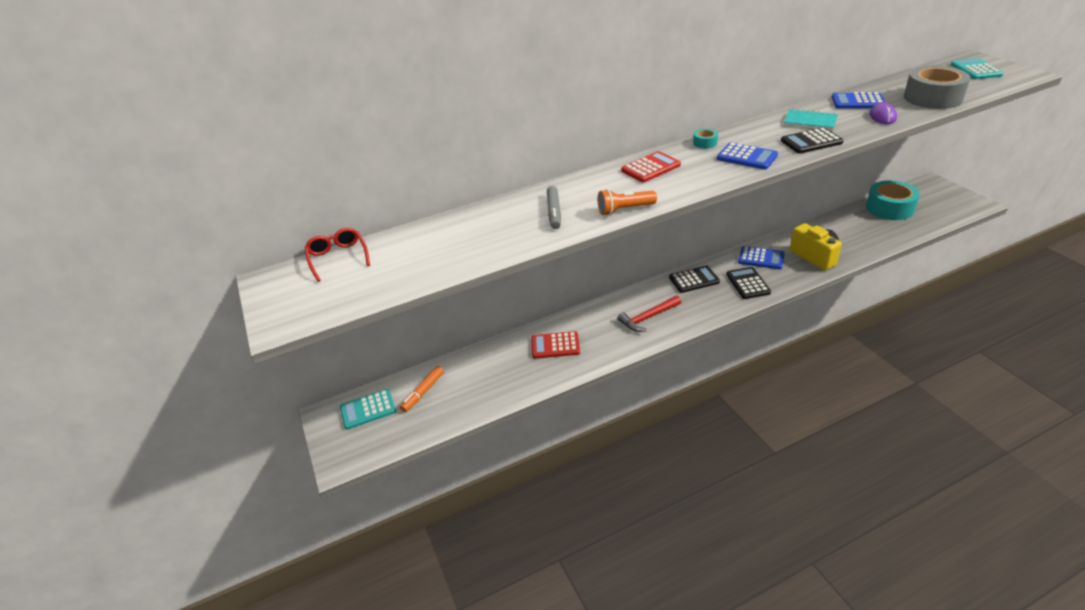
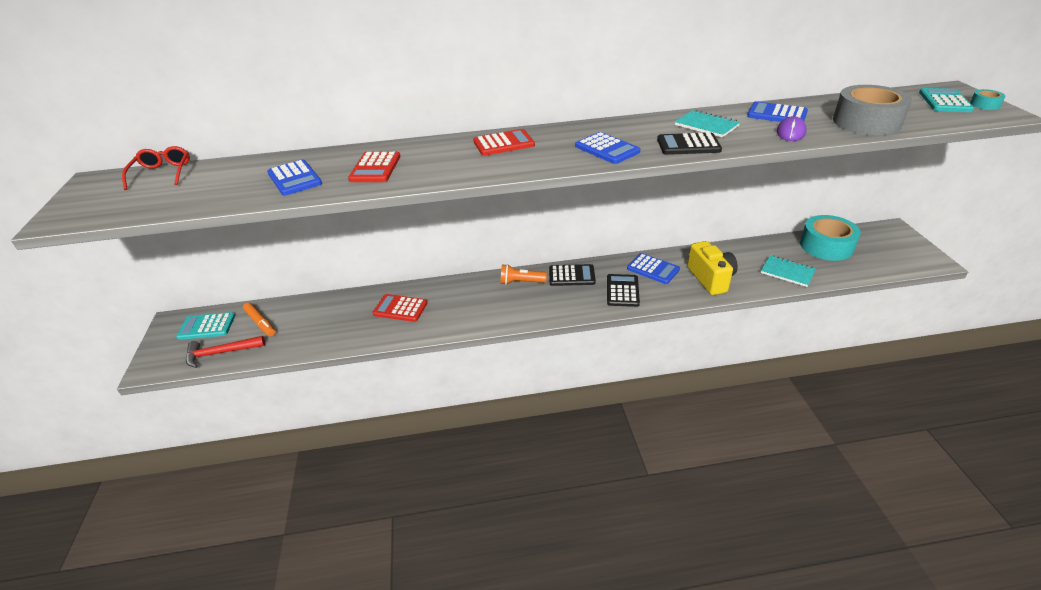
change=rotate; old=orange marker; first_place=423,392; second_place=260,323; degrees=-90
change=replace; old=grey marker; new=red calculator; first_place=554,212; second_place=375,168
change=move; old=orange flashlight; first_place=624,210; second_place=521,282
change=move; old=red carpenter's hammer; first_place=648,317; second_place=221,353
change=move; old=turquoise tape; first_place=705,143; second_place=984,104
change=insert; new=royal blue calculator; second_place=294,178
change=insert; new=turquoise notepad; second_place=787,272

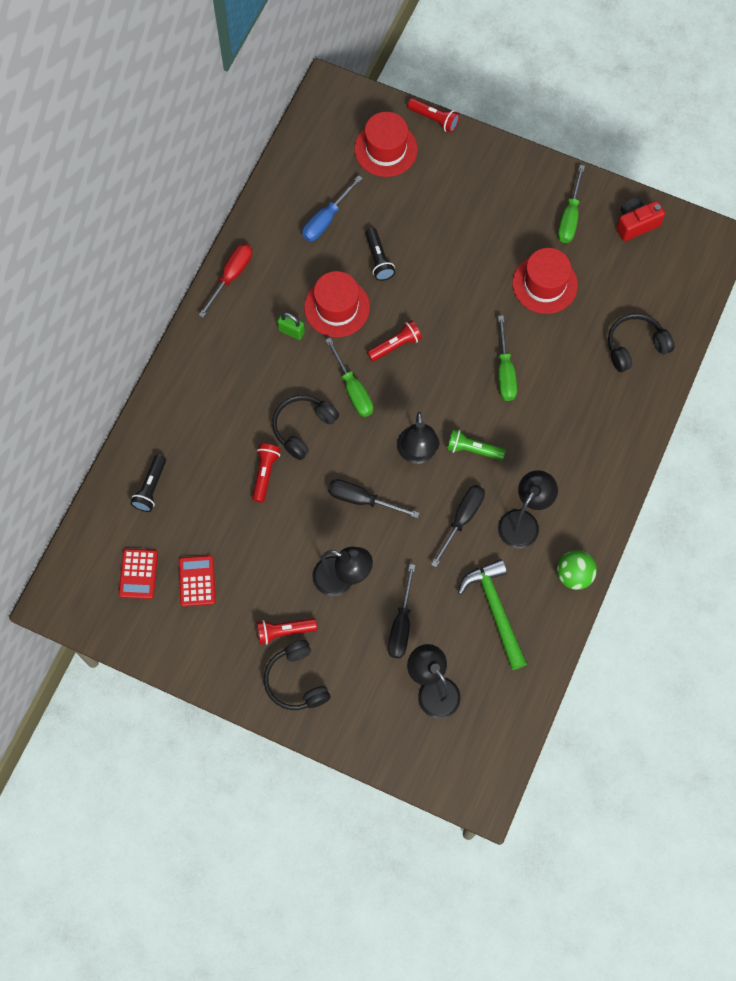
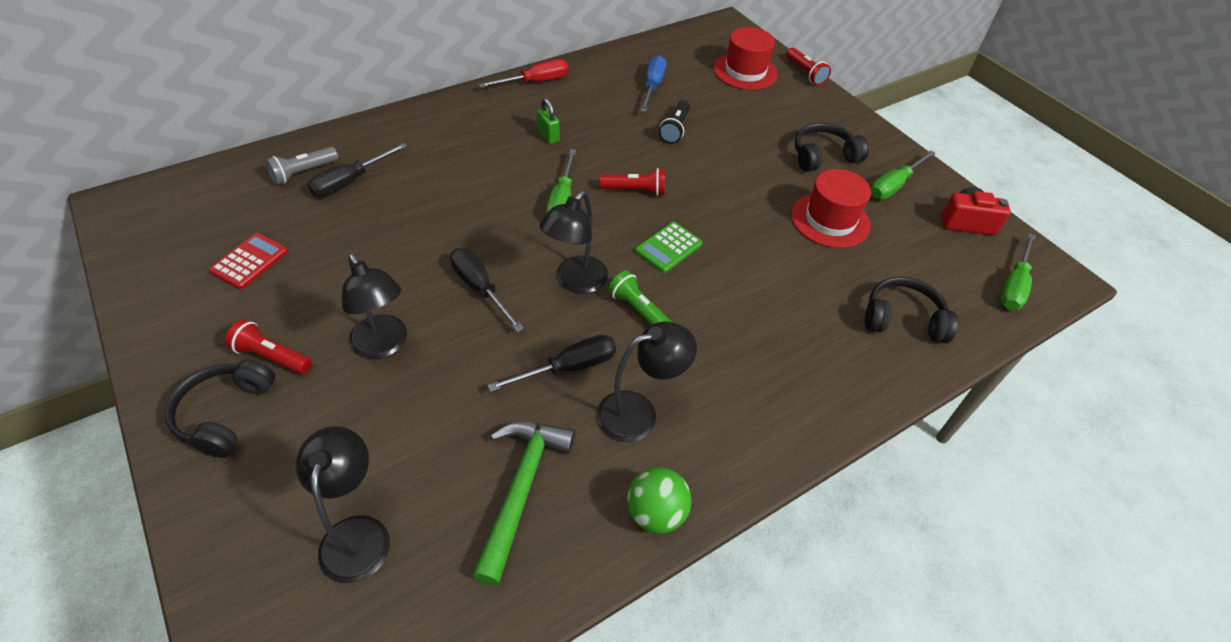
change=delete; old=red calculator; first_place=138,574
change=recolor; old=black flashlight; new=grey flashlight; first_place=151,488; second_place=303,172
change=delete; old=red flashlight; first_place=265,474
change=move; old=black headphones; first_place=303,428; second_place=823,156
change=rotate; old=royal blue screwdriver; first_place=326,219; second_place=652,86; degrees=120
change=delete; old=red top hat; first_place=337,307
change=move; old=black screwdriver; first_place=401,624; second_place=350,181
change=move; old=leaf-green screwdriver; first_place=505,371; second_place=1013,285
change=insert; new=leaf-green calculator; second_place=668,248

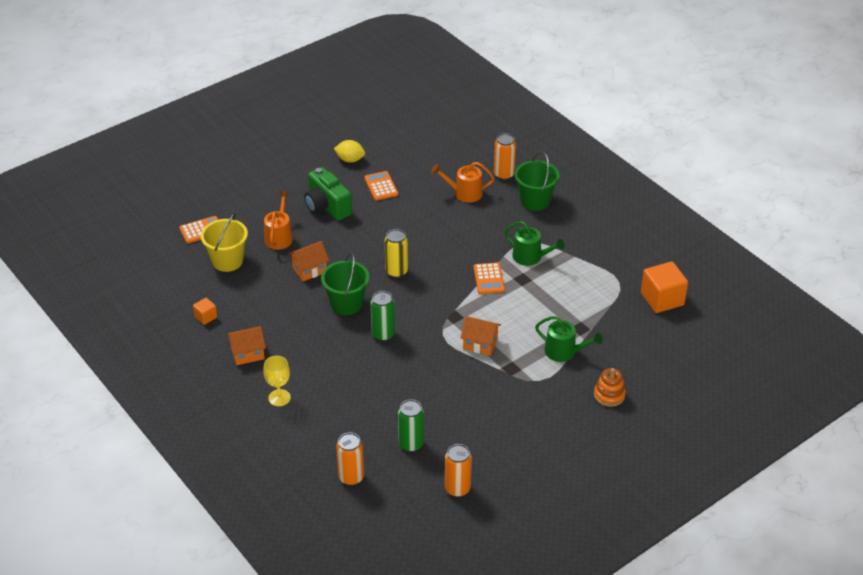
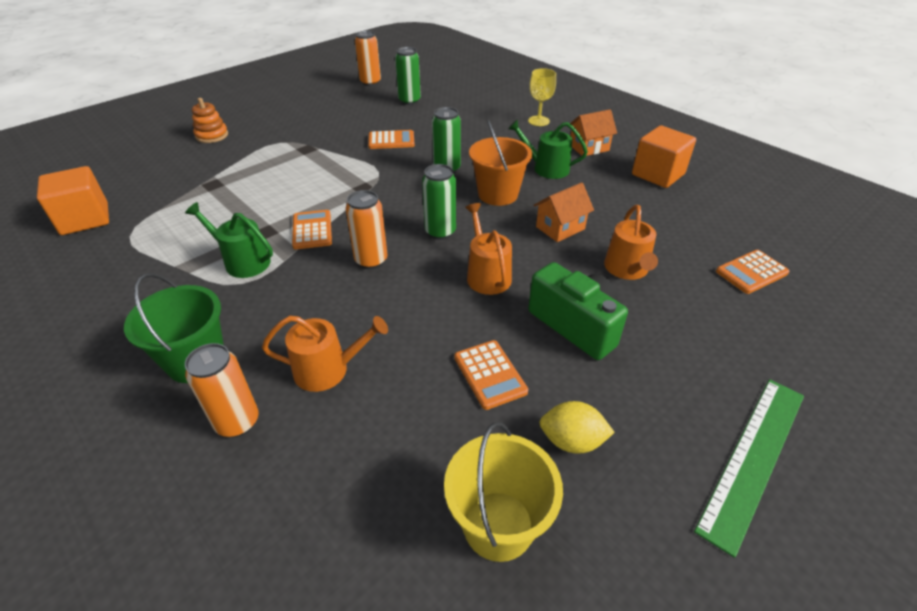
change=resize; old=orange cube; first_place=206,317; second_place=658,174; factor=2.0
change=move; old=yellow bucket; first_place=227,261; second_place=498,525
change=recolor; old=leaf-green bucket; new=orange bucket; first_place=346,304; second_place=498,194
change=move; old=orange tin; first_place=351,477; second_place=371,260
change=recolor; old=yellow tin; new=leaf-green tin; first_place=396,272; second_place=440,232
change=delete; old=orange toy house; first_place=480,344
change=move; old=leaf-green sprinkling can; first_place=564,352; second_place=546,168
change=insert; new=orange calculator; second_place=391,140
change=insert; new=orange sprinkling can; second_place=487,275
change=insert; new=leaf-green straightedge; second_place=753,458

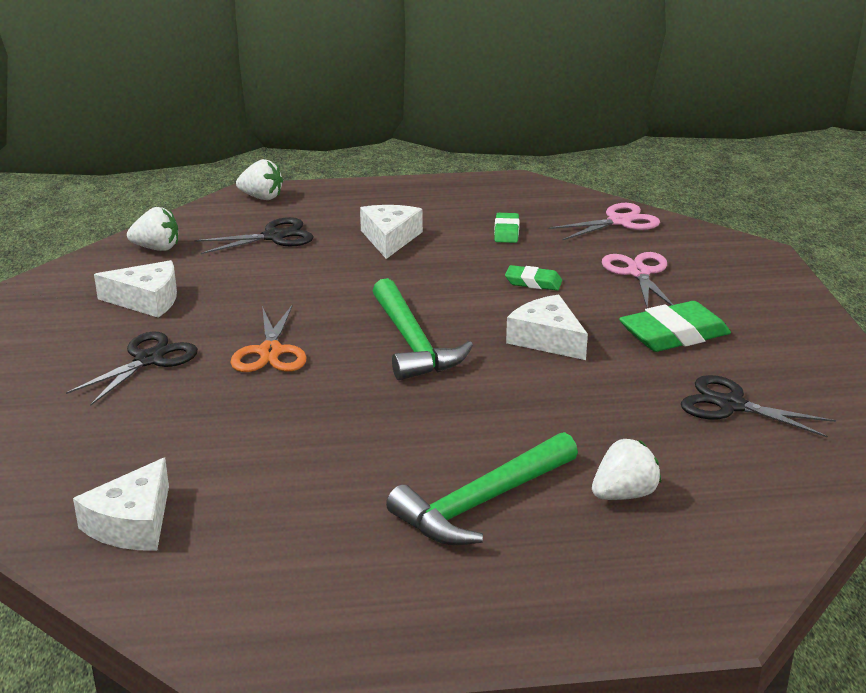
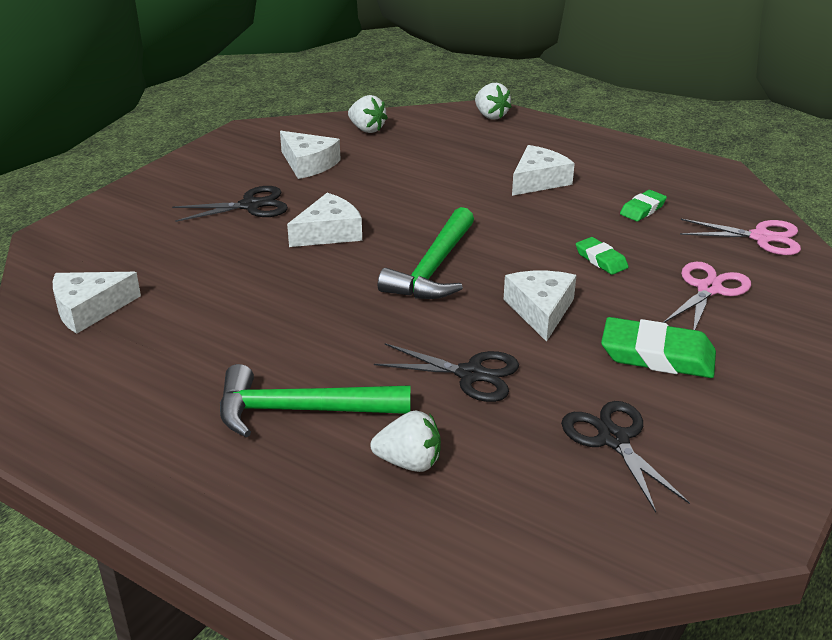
change=move; old=black shears; first_place=274,237; second_place=471,375
change=replace; old=orange shears; new=pure white cheese wedge; first_place=270,352; second_place=329,233

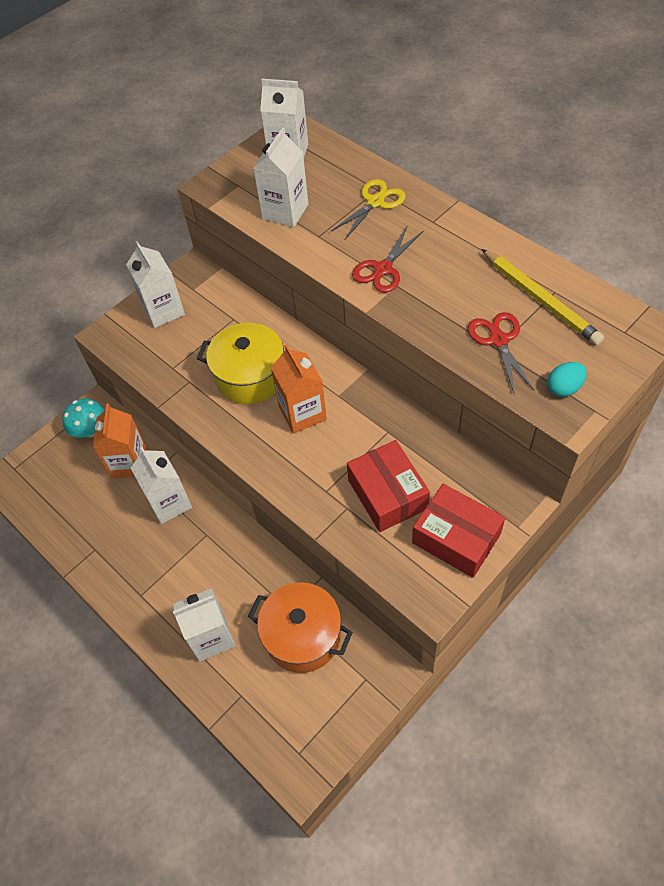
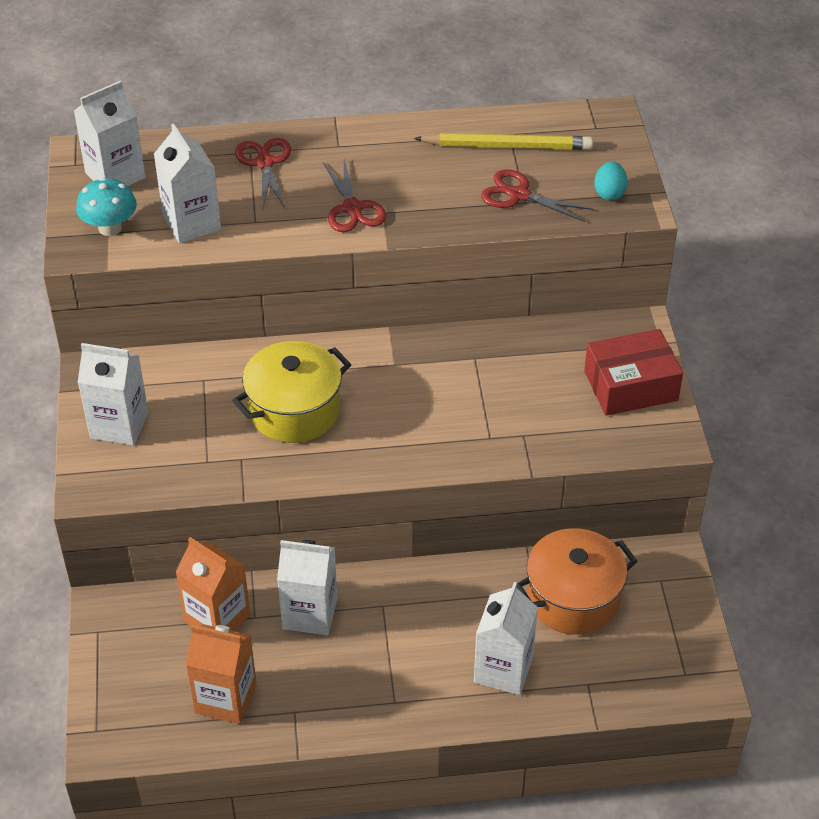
change=move; old=turquoise mushroom; first_place=91,430; second_place=110,228
change=move; old=orange carton; first_place=302,413; second_place=225,698
change=recolor; old=yellow shears; new=red shears; first_place=375,202; second_place=265,163
change=delete; old=red parcel; first_place=387,494

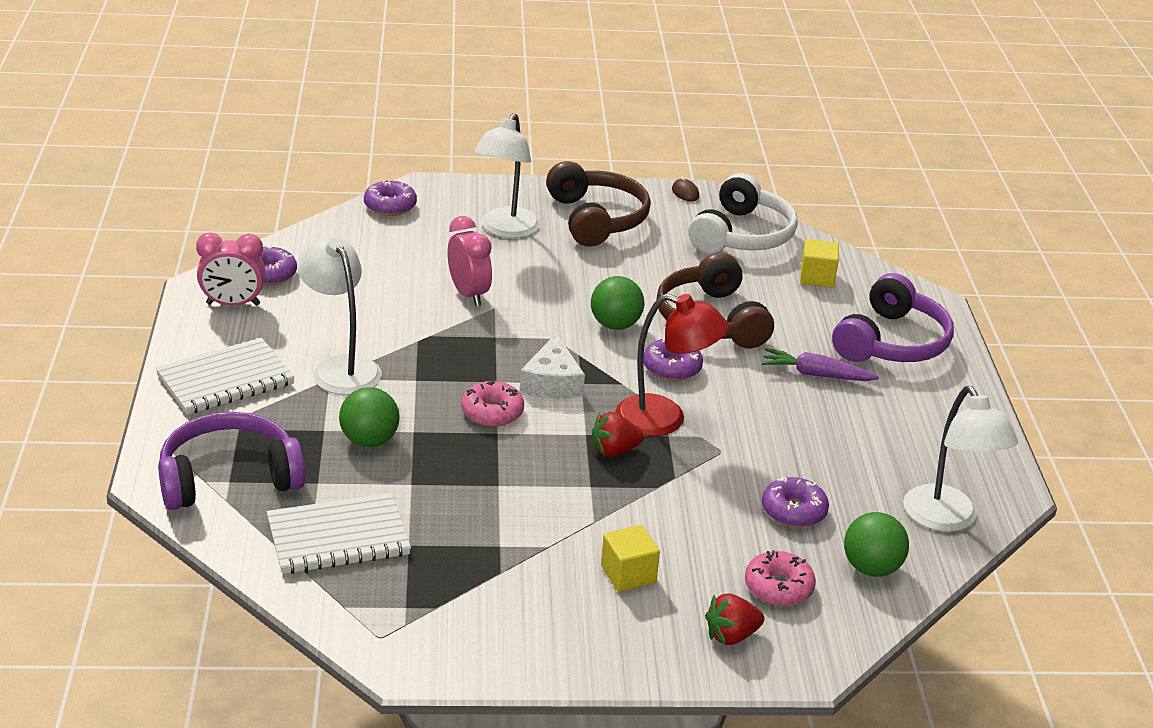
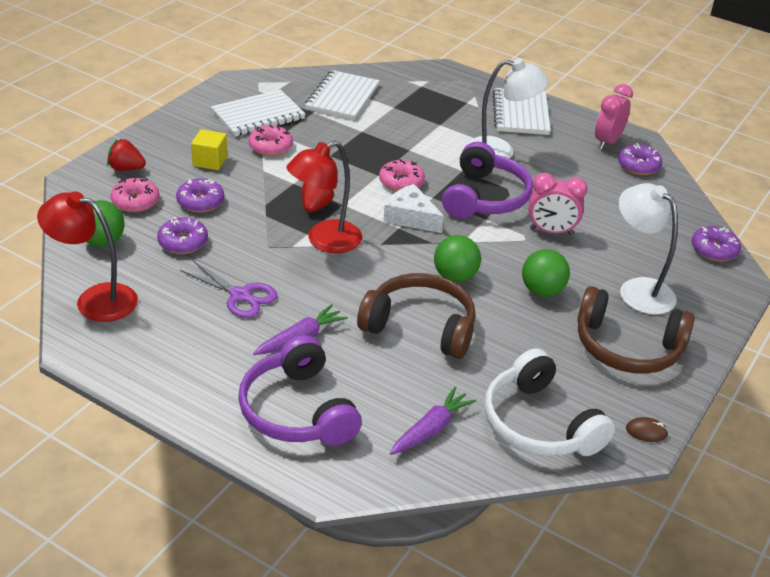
change=move; old=violet headphones; first_place=229,478; second_place=484,197
change=move; old=leaf-green sphere; first_place=369,441; second_place=542,291
change=move; old=violet glazed donut; first_place=672,368; second_place=200,202
change=rotate; old=red toy strawberry; first_place=731,636; second_place=126,168; degrees=-90
change=replace; old=yellow cube; new=violet toy carrot; first_place=817,277; second_place=431,429
change=recolor; old=pure white lamp; new=red lamp; first_place=947,519; second_place=95,299
change=insert; new=violet shears; second_place=240,295
change=insert; new=pure white notepad; second_place=258,115
change=insert; new=rose-pink glazed donut; second_place=270,147

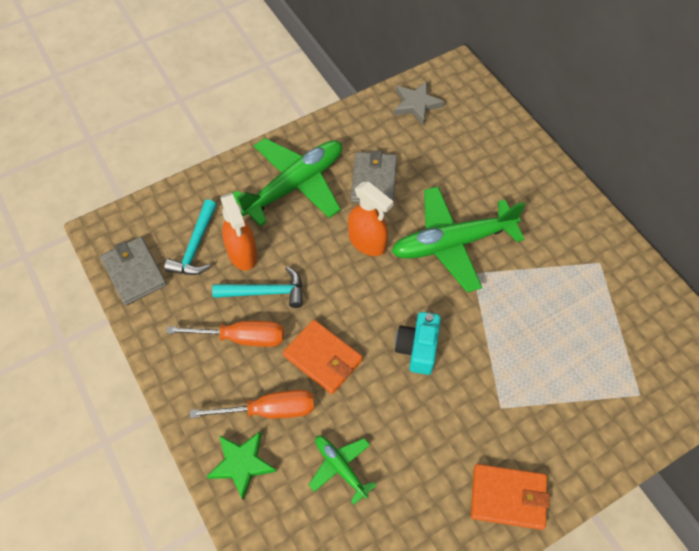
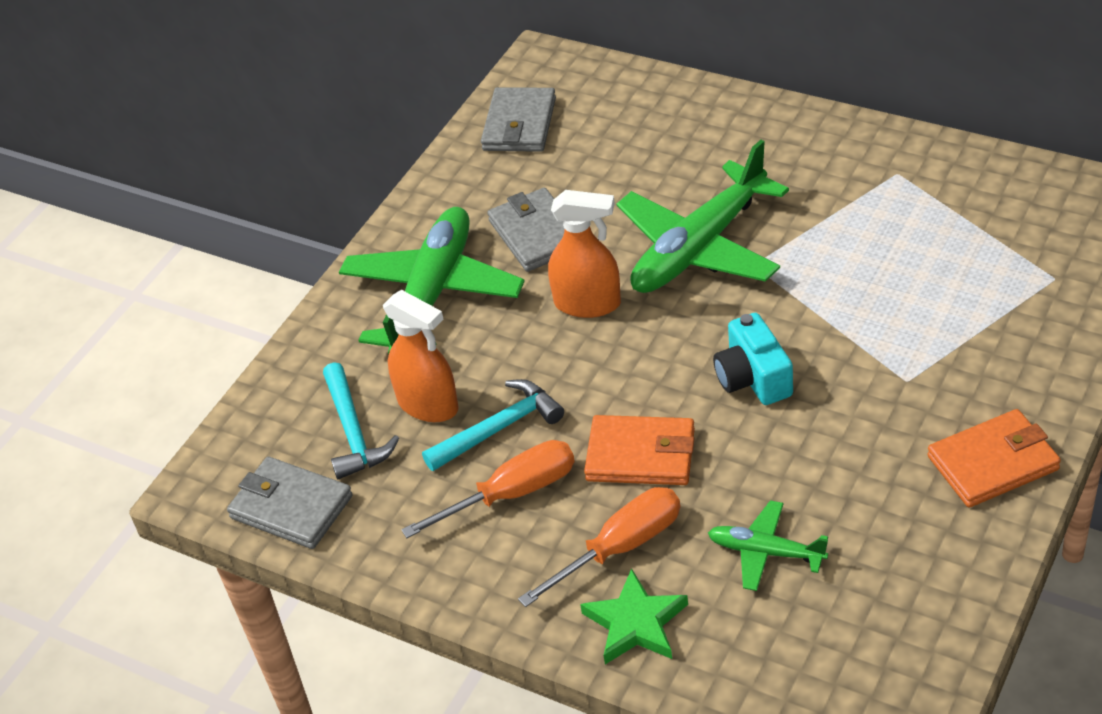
change=replace; old=grey star shape; new=grey wallet; first_place=416,104; second_place=519,124

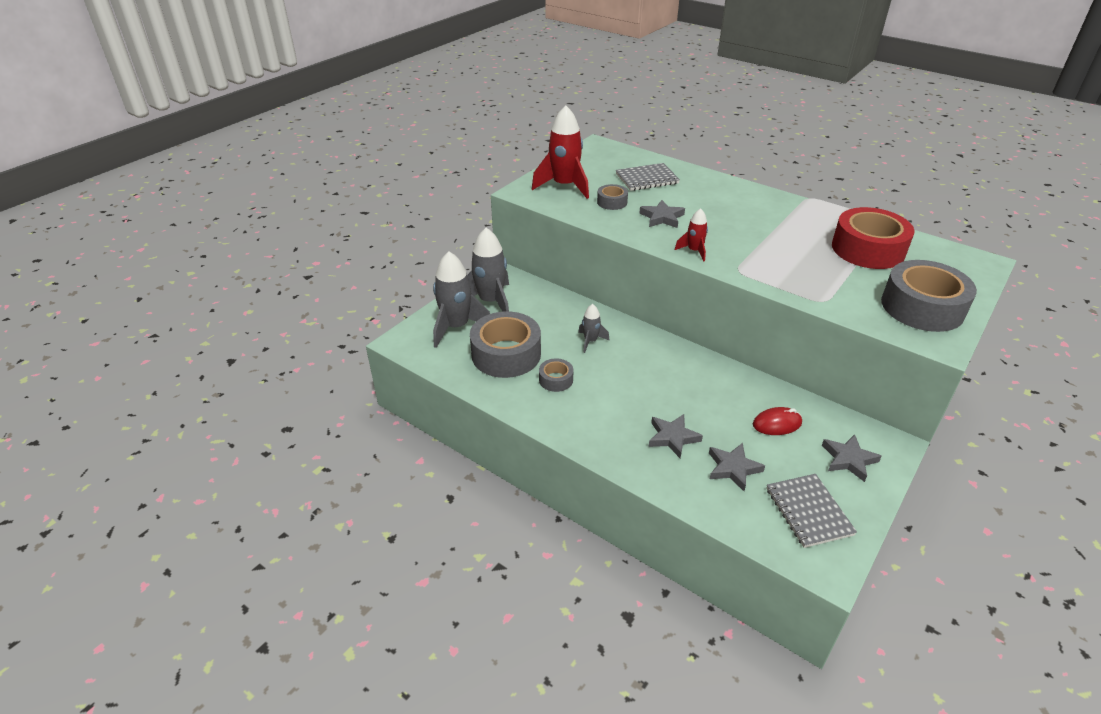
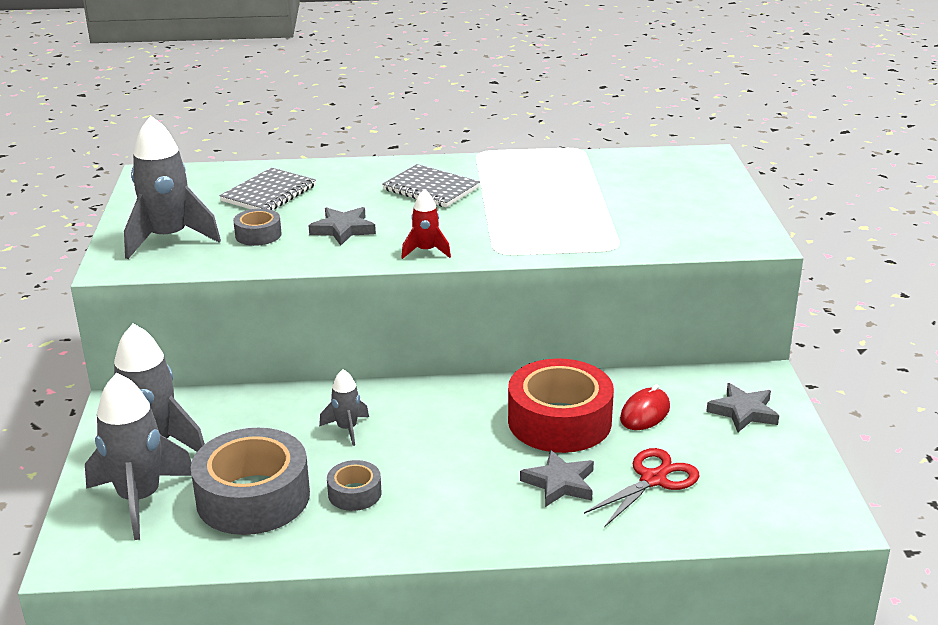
change=recolor; old=red rocket; new=grey rocket; first_place=564,186; second_place=168,239
change=replace; old=grey star shape; new=red shears; first_place=733,468; second_place=653,479
change=move; old=grey notepad; first_place=808,512; second_place=431,189
change=move; old=red tape; first_place=868,249; second_place=559,421
change=delete; old=grey tape; first_place=922,307

